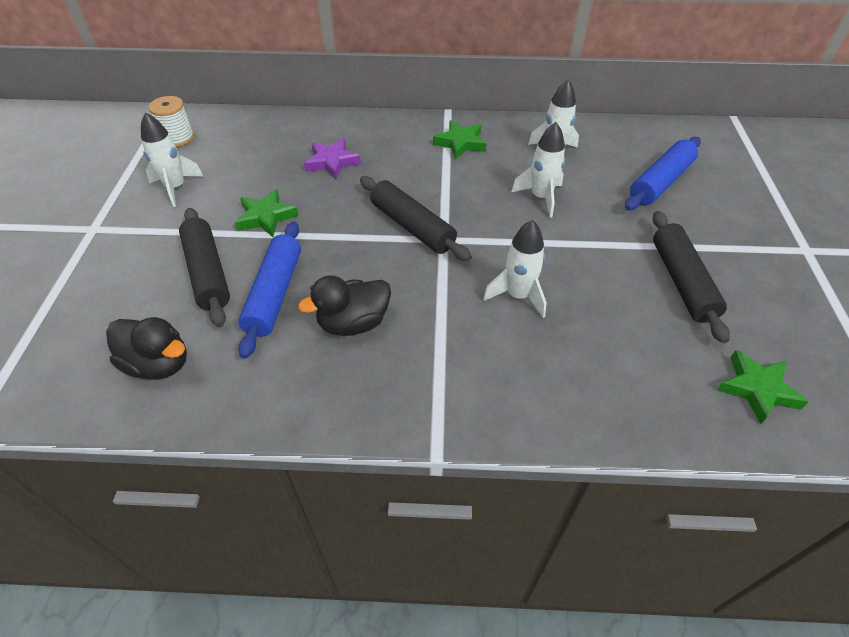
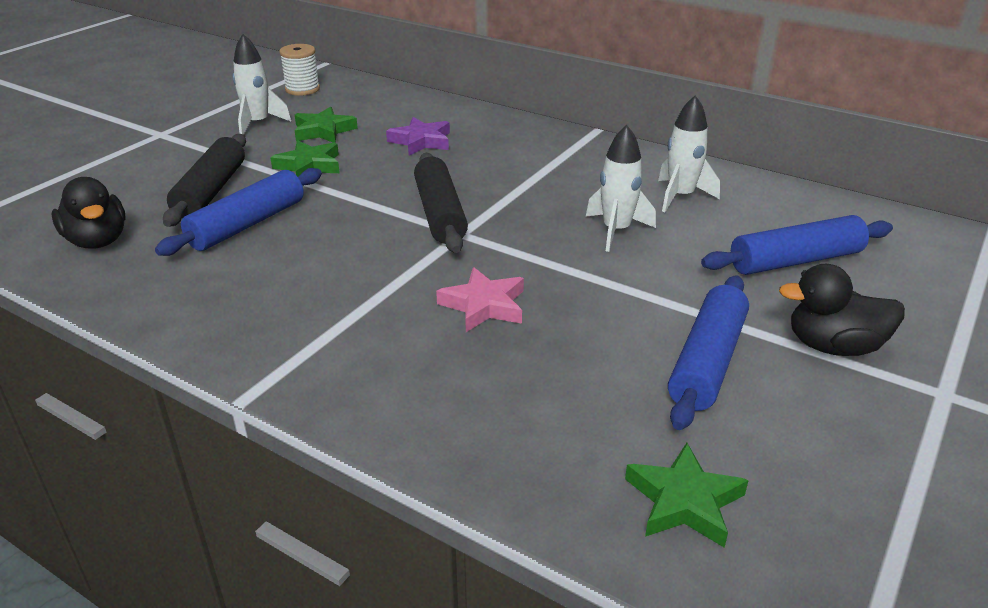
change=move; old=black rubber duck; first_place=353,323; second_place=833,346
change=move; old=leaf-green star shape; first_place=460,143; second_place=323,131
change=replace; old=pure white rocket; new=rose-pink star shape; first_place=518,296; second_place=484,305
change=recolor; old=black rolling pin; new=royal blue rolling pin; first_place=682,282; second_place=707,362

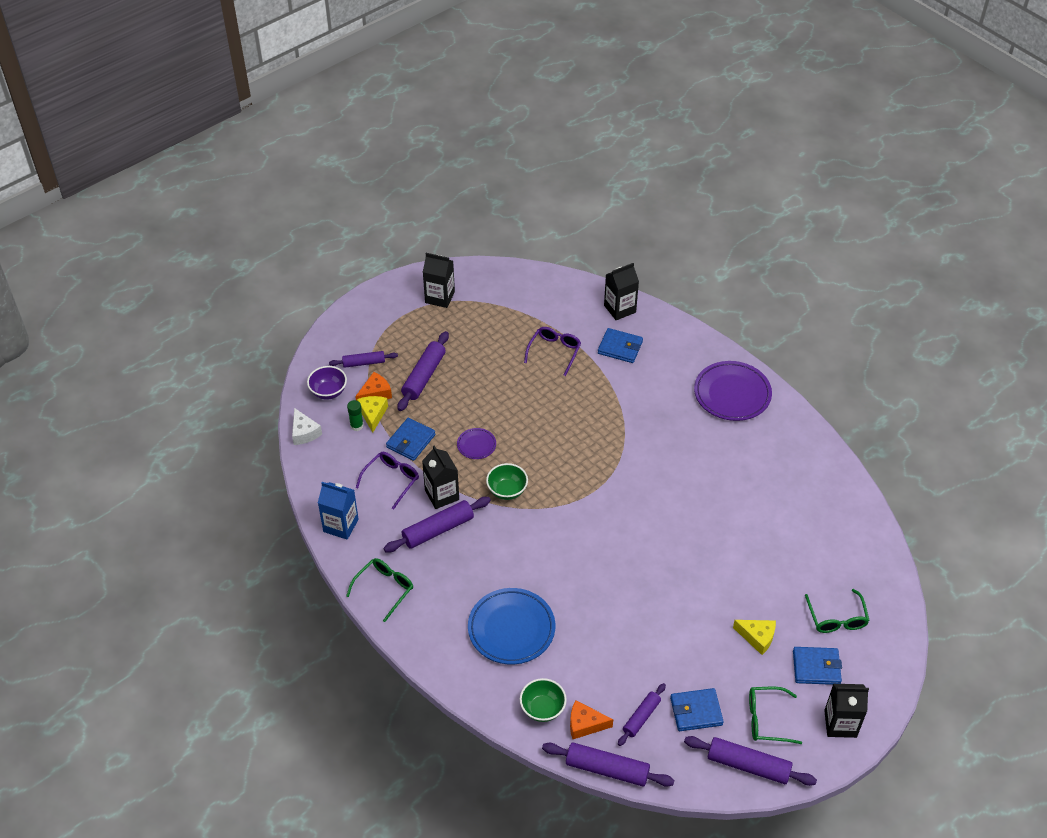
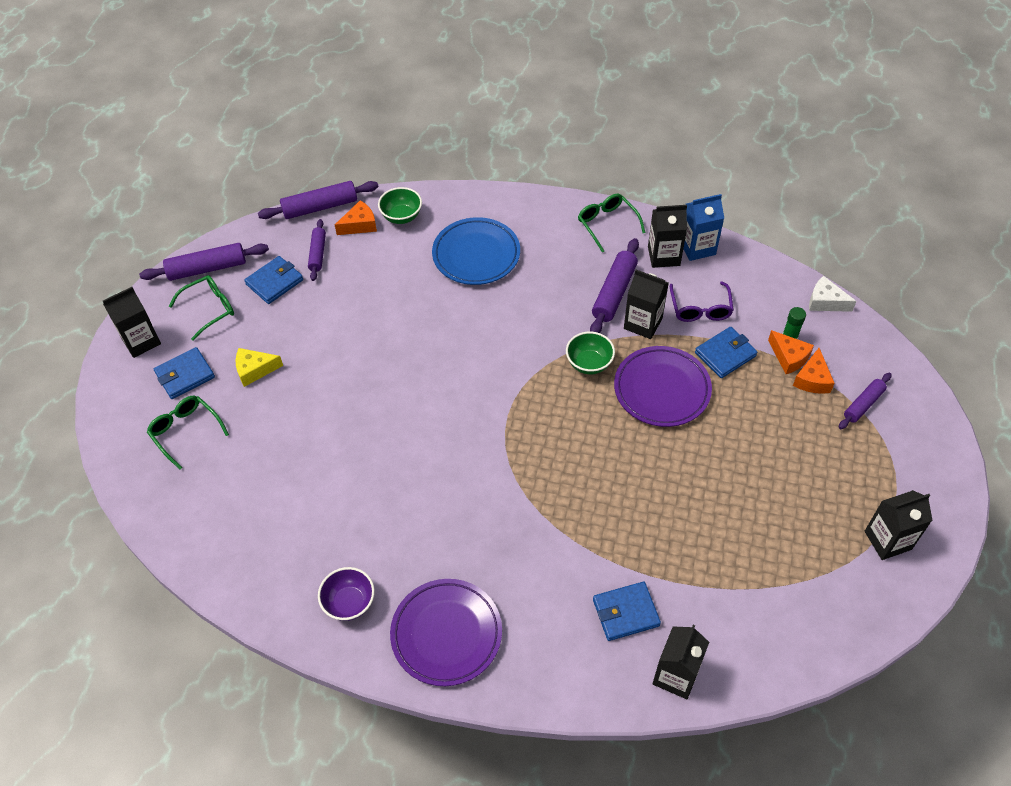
change=move; old=violet deep dish; first_place=328,392; second_place=349,603
change=rotate; old=leaf-green glasses; first_place=384,589; second_place=607,224; degrees=150
change=recolor; old=yellow cheese wedge; new=orange cheese wedge; first_place=373,414; second_place=789,357
change=rotate; old=royal blue wallet; first_place=411,441; second_place=725,354; degrees=60
change=delete; old=violet rolling pin; first_place=424,376
change=resize; old=violet dinner plate; first_place=476,445; second_place=662,389; factor=2.02
change=delete; old=violet glasses; first_place=554,352
change=insert; new=black carton; second_place=663,256

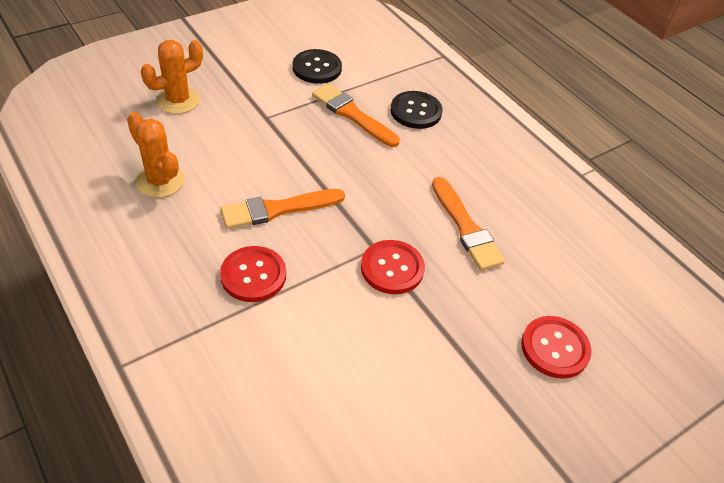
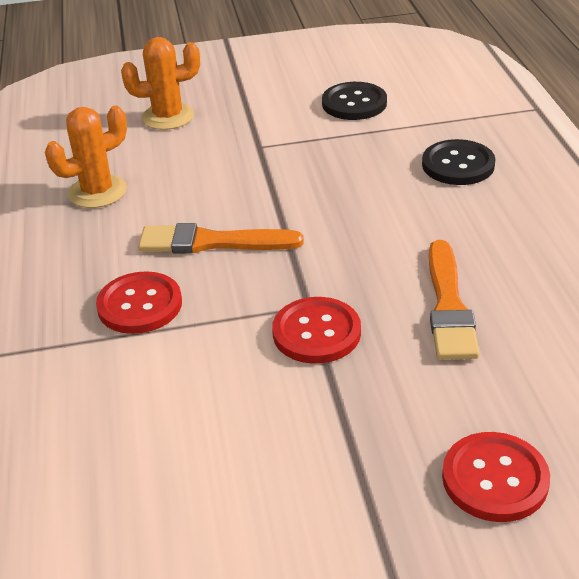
change=rotate; old=orange cactus; first_place=160,181; second_place=97,192; degrees=75
change=delete; old=orange brush; first_place=352,114

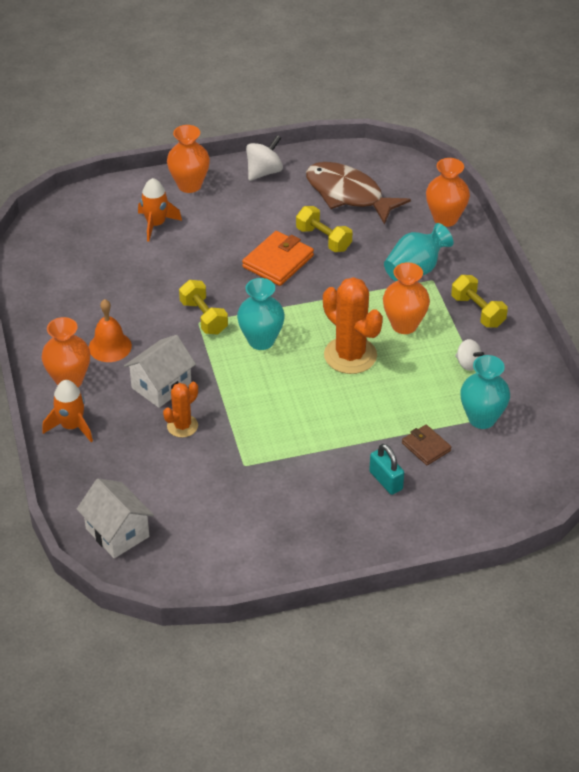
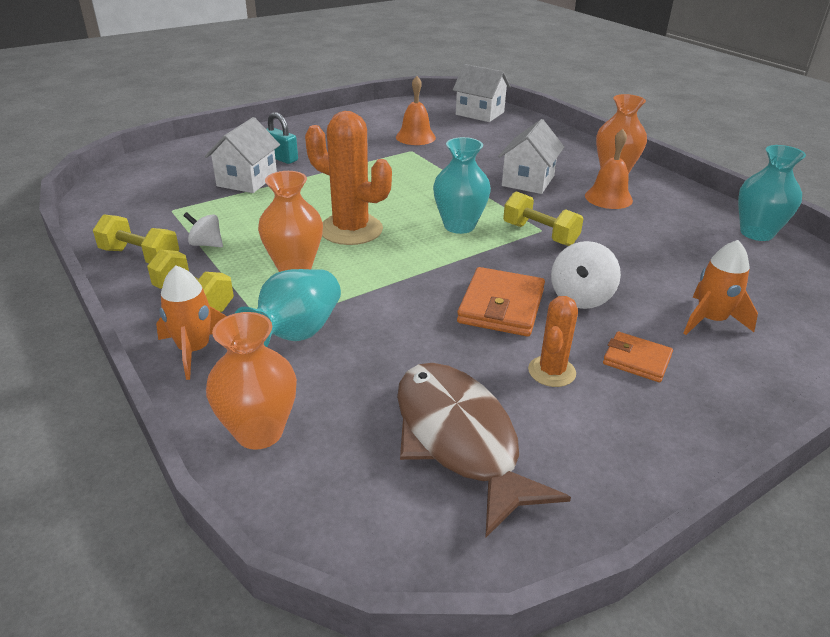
change=move; old=orange rocket; first_place=72,426; second_place=194,350
change=move; old=orange cactus; first_place=182,426; second_place=551,371
change=delete; old=orange tall vase; first_place=189,185
change=move; old=pure white toy top; first_place=264,172; second_place=580,297
change=move; old=yellow hand weight; first_place=323,239; second_place=140,256
change=rotate; old=dark brown toy fish; first_place=348,194; second_place=459,440; degrees=-135
change=replace; old=dark brown wallet; new=pure white toy house; first_place=426,447; second_place=247,180
change=move; old=turquoise tall vase; first_place=482,419; second_place=756,233
change=insert; new=orange hand bell; second_place=415,137
change=insert; new=orange wallet; second_place=636,360

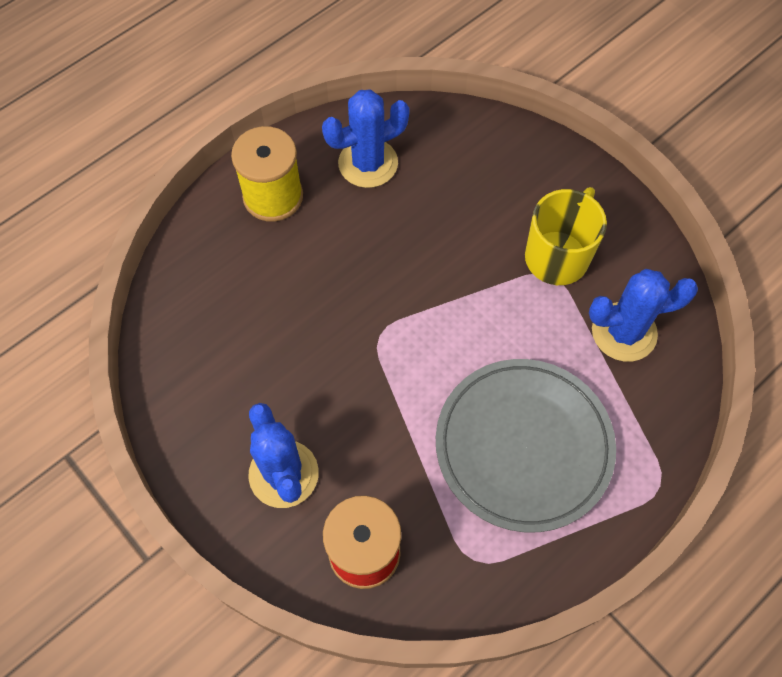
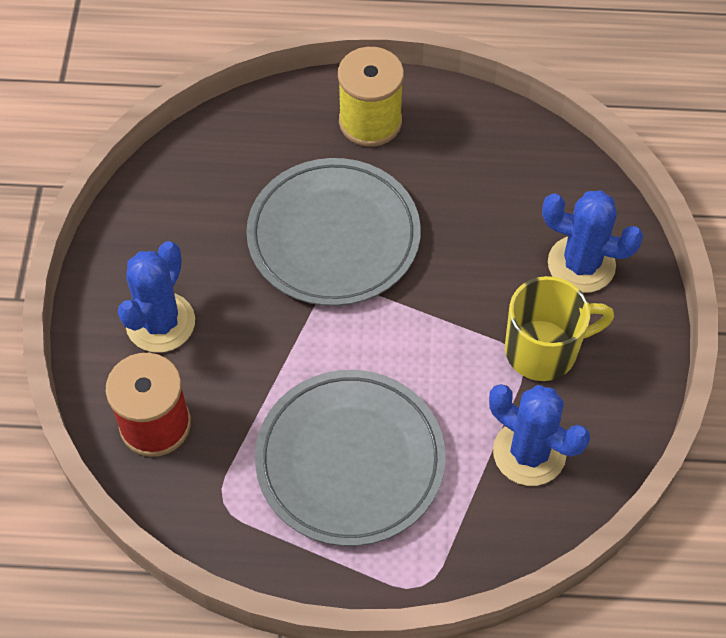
change=move; old=royal blue cactus; first_place=368,163; second_place=581,264
change=insert; new=grey dinner plate; second_place=333,236

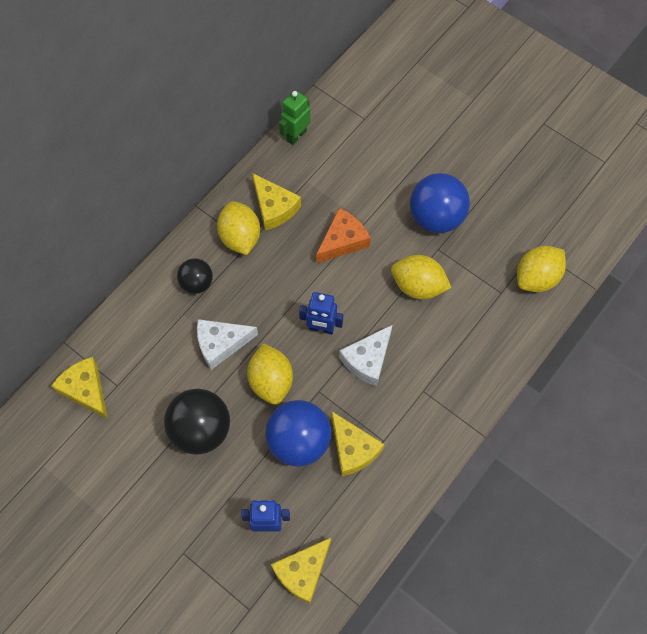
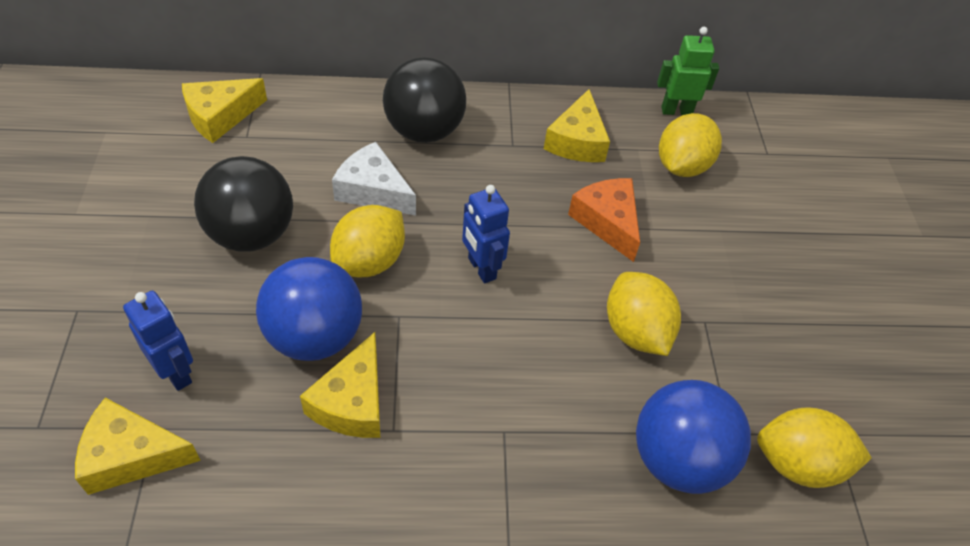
change=rotate; old=yellow cheese wedge; first_place=86,390; second_place=220,116; degrees=-135
change=resize; old=black sphere; first_place=197,283; second_place=424,131; factor=1.71
change=move; old=yellow lemon; first_place=240,237; second_place=682,166
change=rotate; old=orange cheese wedge; first_place=342,241; second_place=607,222; degrees=-120
change=delete; old=pure white cheese wedge; first_place=367,360
change=move; old=royal blue sphere; first_place=436,217; second_place=678,459

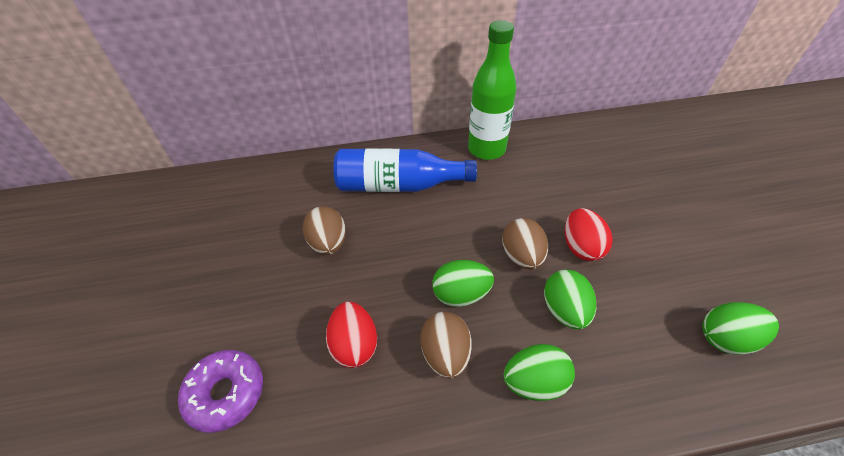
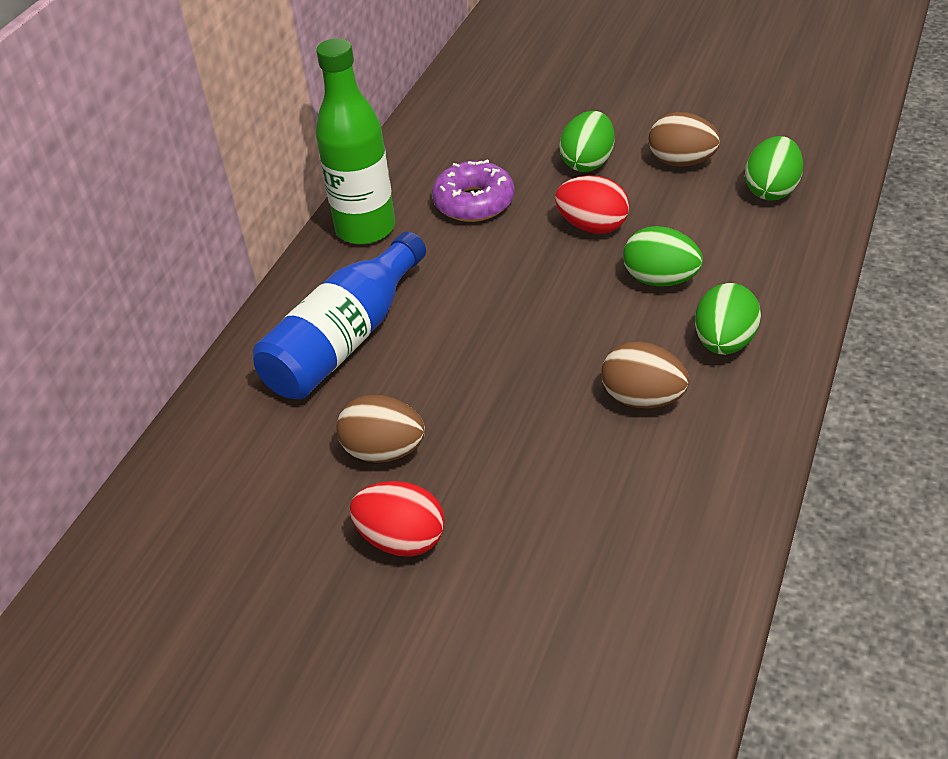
change=move; old=violet glazed donut; first_place=226,393; second_place=474,202
change=move; old=red egg; first_place=354,345; second_place=402,539
change=move; old=leaf-green egg; first_place=461,294; second_place=587,163
change=move; old=dark brown egg; first_place=522,256; second_place=681,162

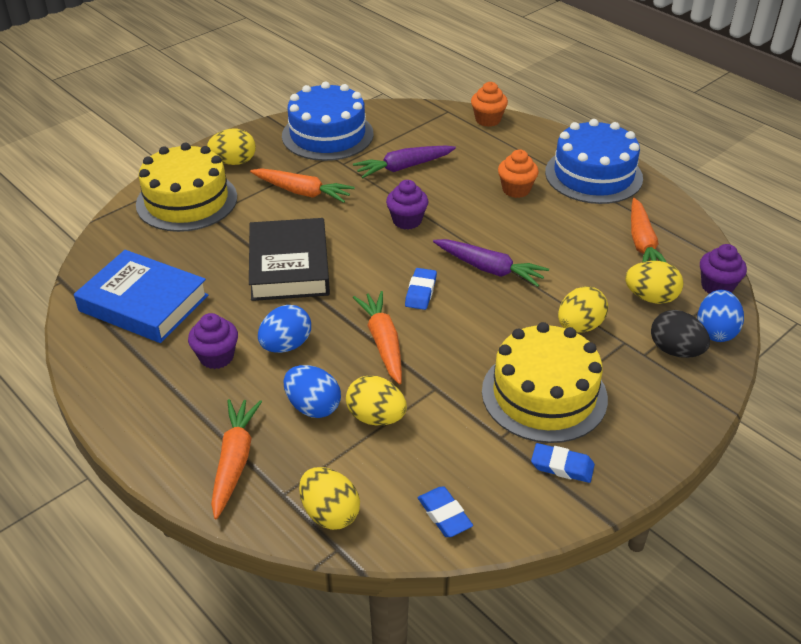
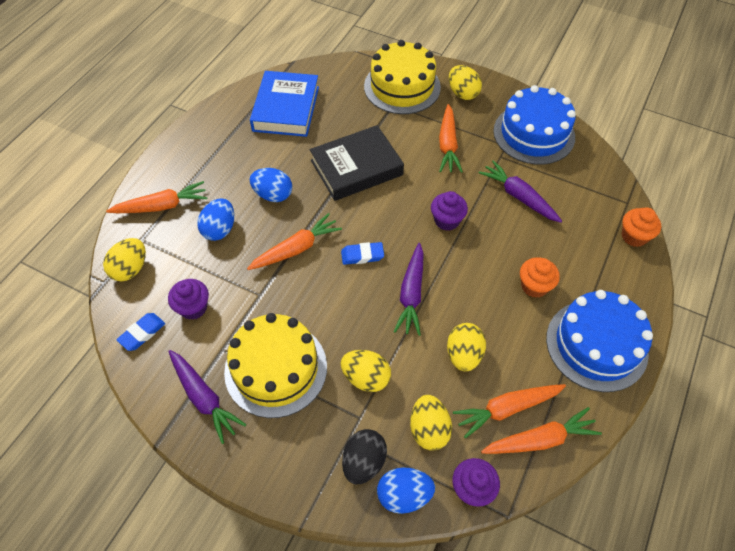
change=move; old=violet cupcake; first_place=216,357; second_place=193,308
change=move; old=yellow egg; first_place=376,417; second_place=463,355
change=replace; old=royal blue gum eraser; new=violet toy carrot; first_place=562,466; second_place=204,398
change=insert; new=orange toy carrot; second_place=540,439

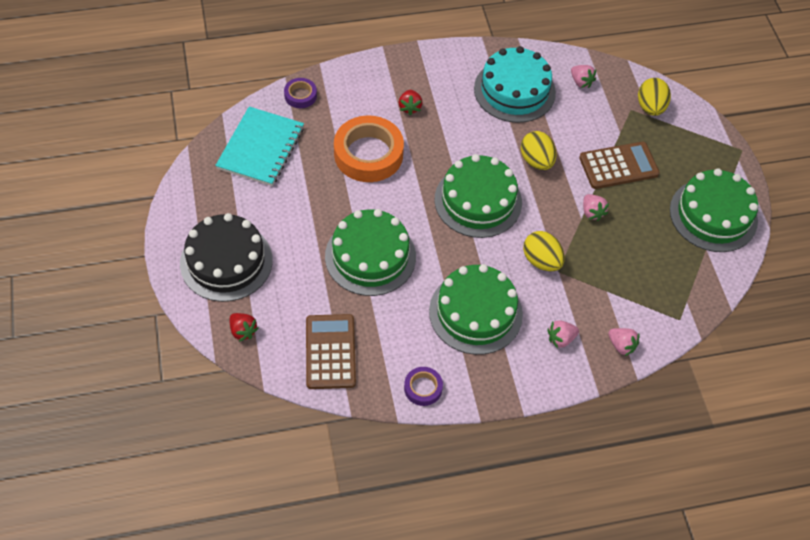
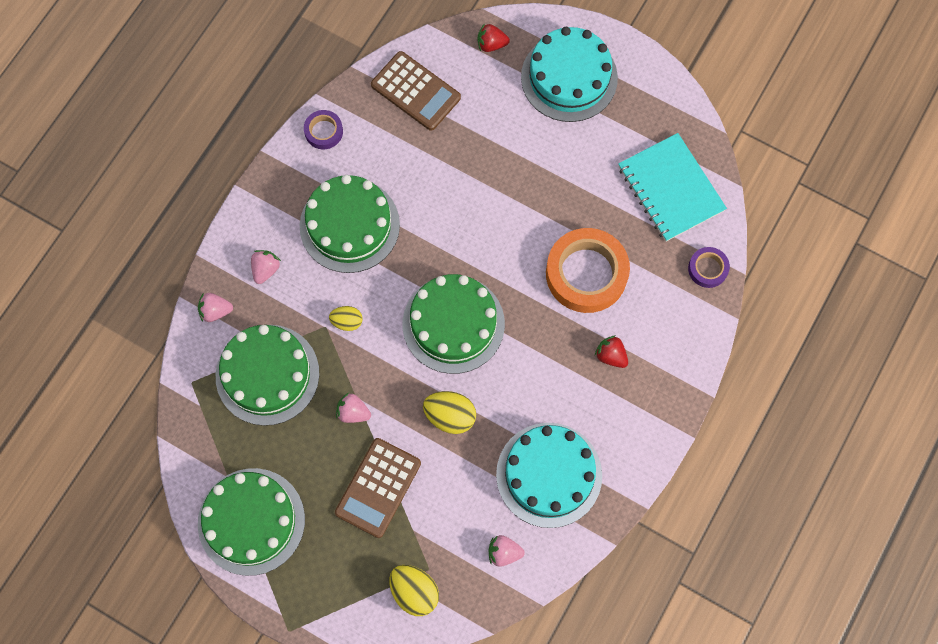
change=recolor; old=black layer cake; new=turquoise layer cake; first_place=226,261; second_place=569,77
change=move; old=leaf-green layer cake; first_place=370,256; second_place=267,374
change=resize; old=yellow egg; first_place=541,261; second_place=347,322; factor=0.63

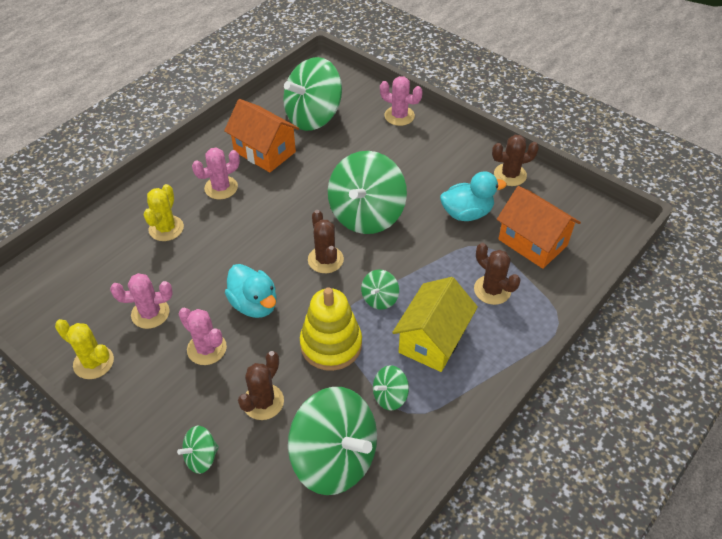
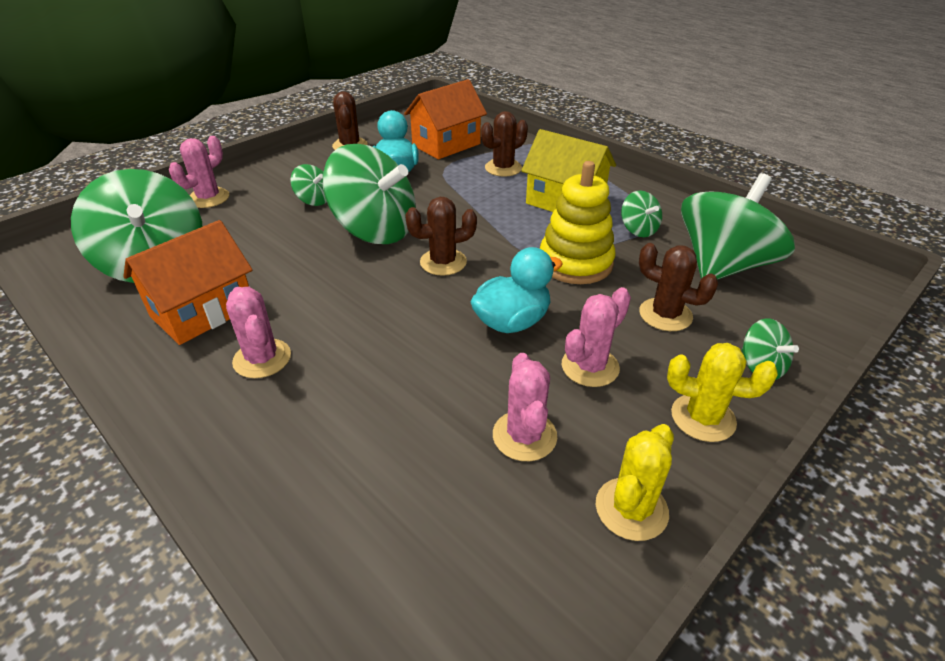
change=move; old=yellow cactus; first_place=166,228; second_place=703,418
change=move; old=leaf-green toy top; first_place=379,299; second_place=314,200

